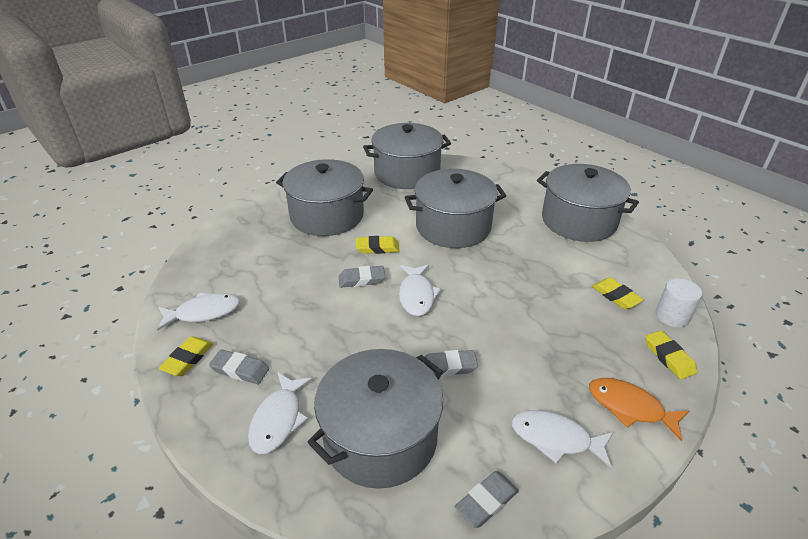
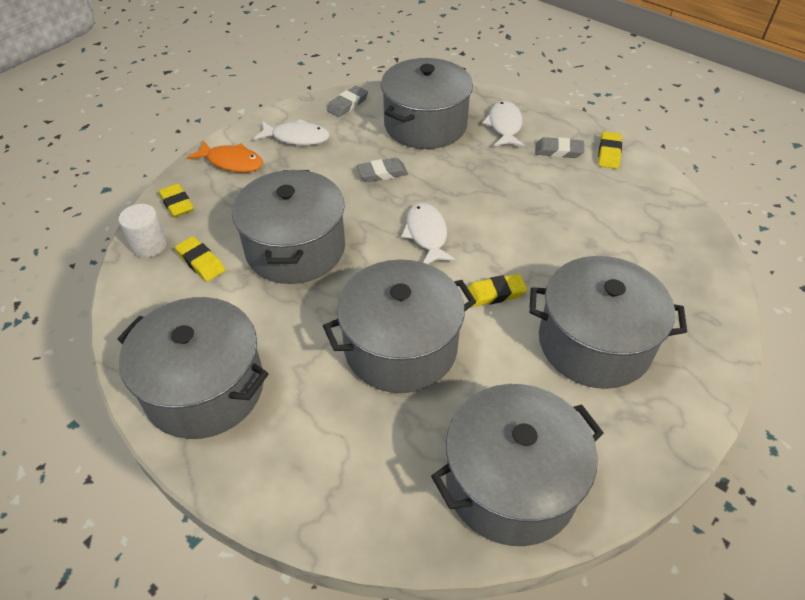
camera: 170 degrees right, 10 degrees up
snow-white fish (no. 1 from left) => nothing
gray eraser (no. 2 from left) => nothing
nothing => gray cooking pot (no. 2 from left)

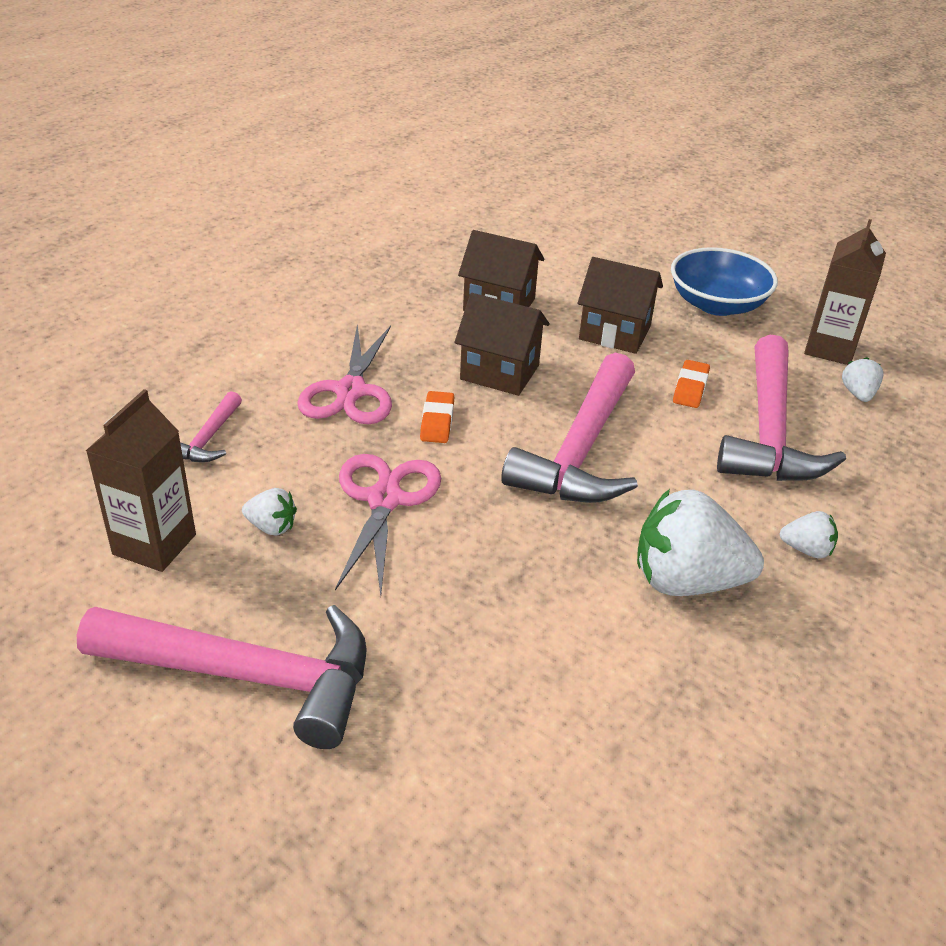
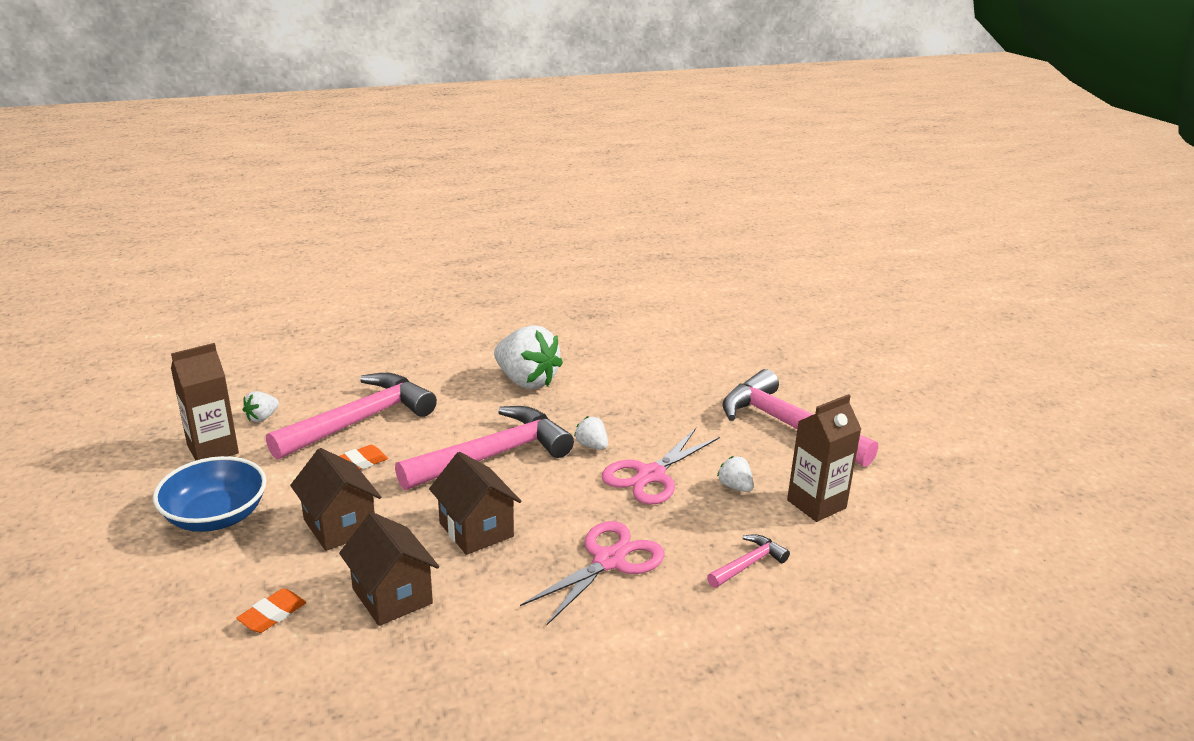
camera: 145 degrees left, 10 degrees down
bright orange eraser (no. 1 from left), relocated
snow-white toy strawberry (no. 3 from left), relocated

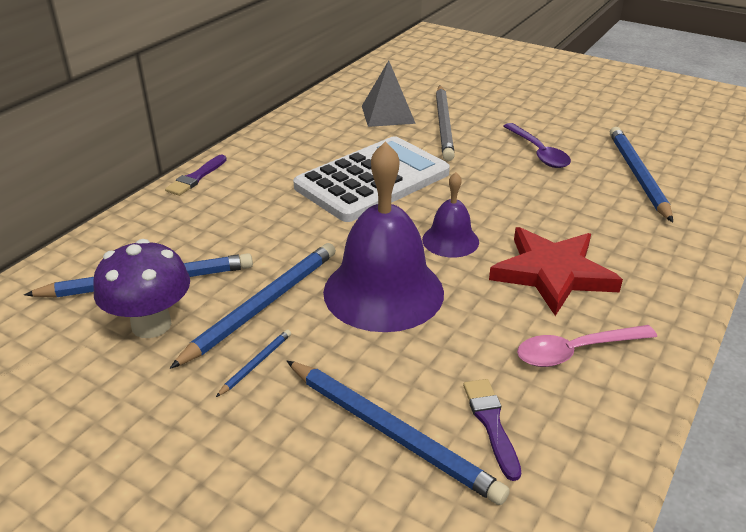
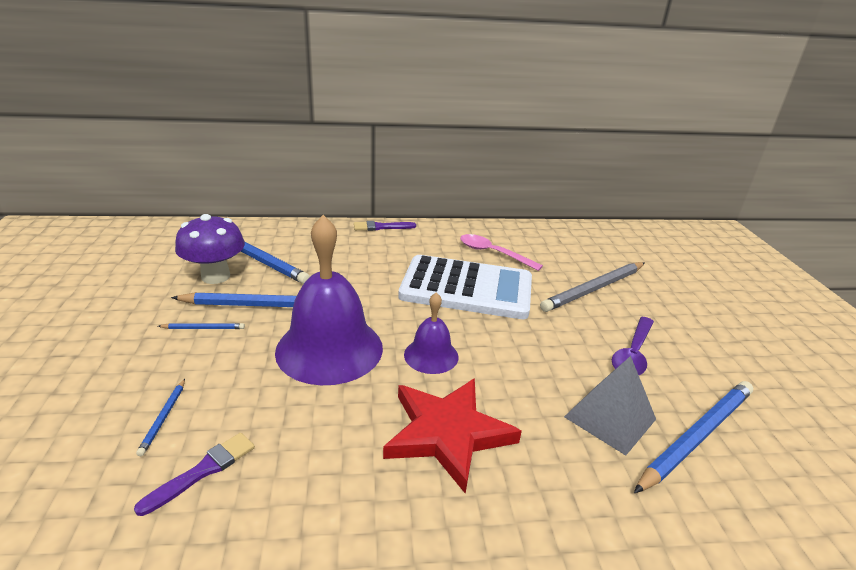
camera: 50 degrees right, 5 degrees down
gray solid pyramid, relocated
rose-pink spoon, relocated
blue wooden pencil (no. 4 from left in the first image) => blue wooden pencil (no. 1 from left), x0.44

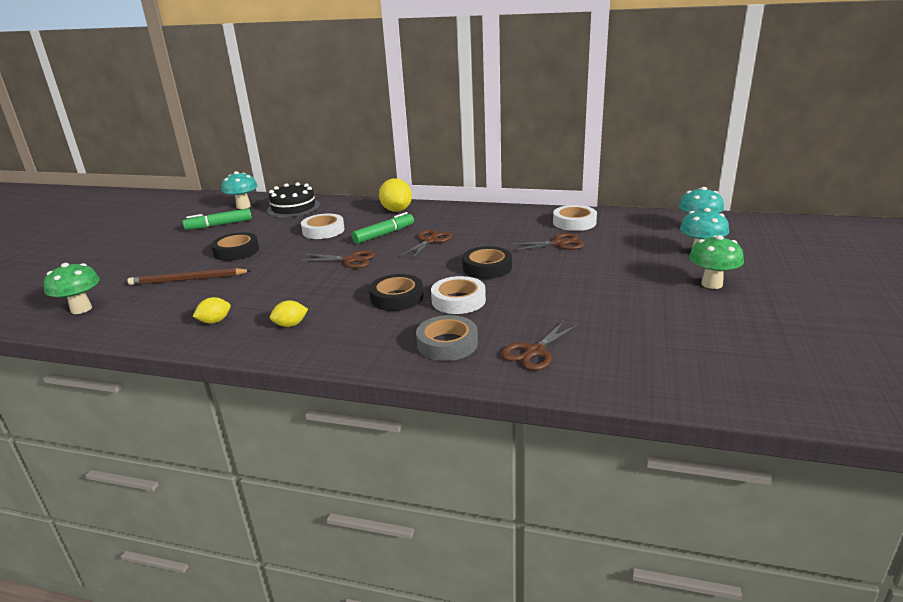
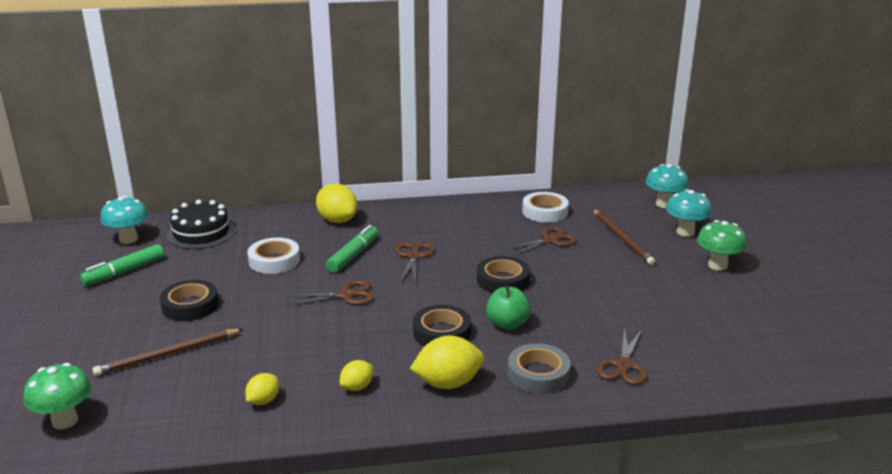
camera: 25 degrees left, 0 degrees up
nothing => yellow toy lemon (no. 4 from left)
nothing => dark brown wooden pencil (no. 2 from left)
snow-white sticky tape (no. 2 from left) => emerald apple fruit

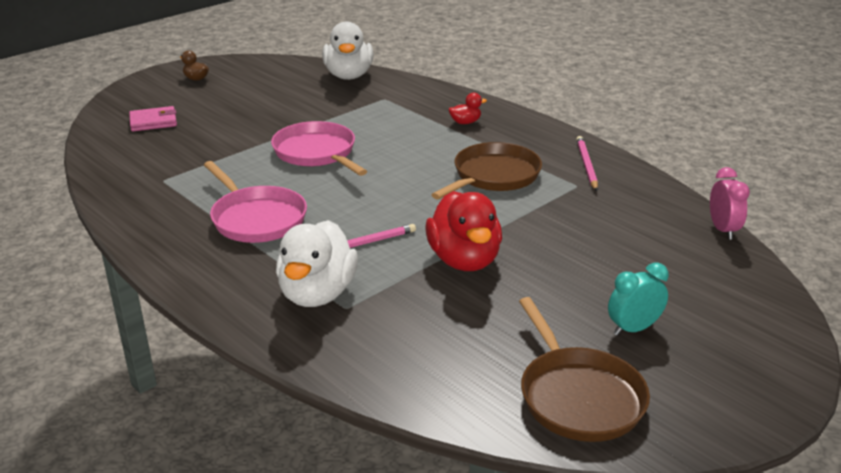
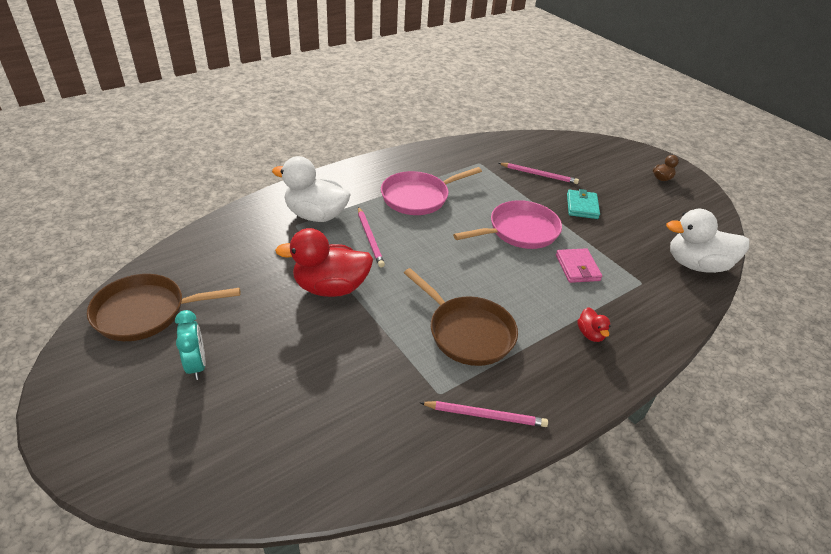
camera: 95 degrees right, 10 degrees up
rose-pink clock => nothing
nothing => rose-pink wooden pencil (no. 3 from left)
nothing => turquoise billfold
rose-pink billfold, relocated

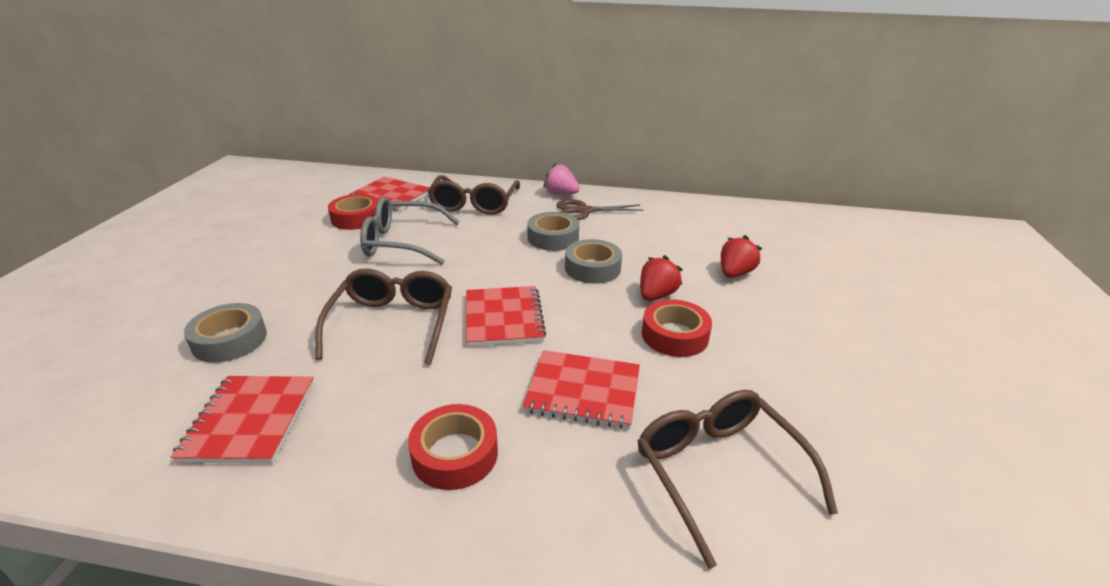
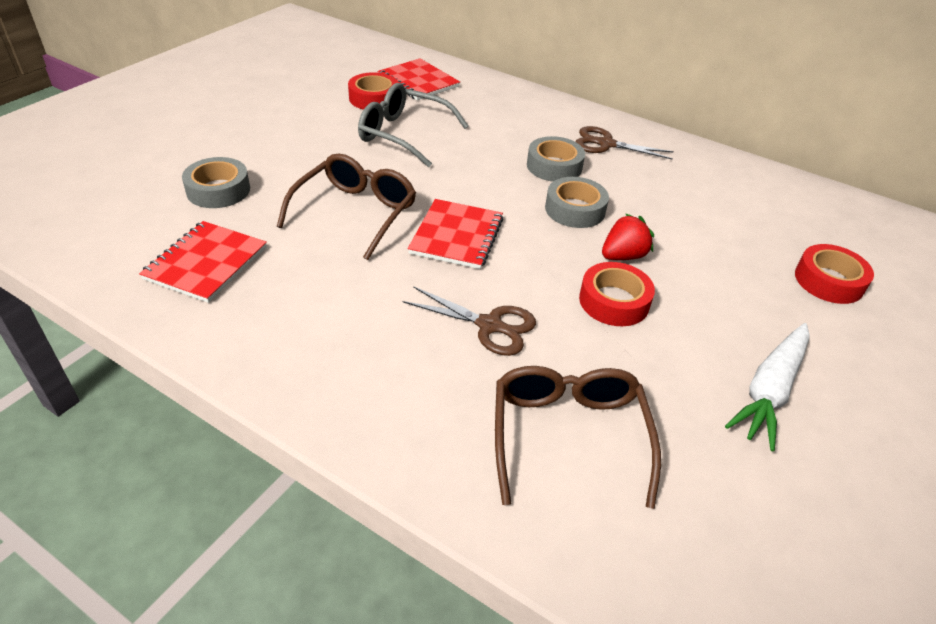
camera: 20 degrees right, 10 degrees up
dark brown eyeglasses (no. 2 from left) => nothing
rose-pink toy strawberry => nothing
crimson toy strawberry (no. 2 from left) => nothing
nothing => snow-white root vegetable
crimson sticky tape (no. 2 from left in the first image) => crimson sticky tape (no. 3 from left), relocated
crimson exercise book (no. 4 from left) => dark brown pair of scissors (no. 1 from left)

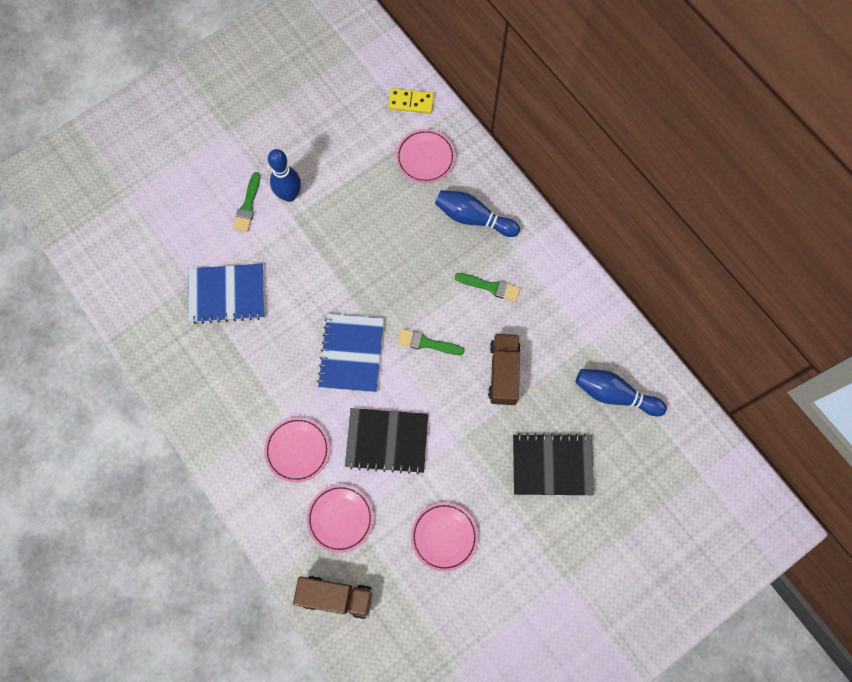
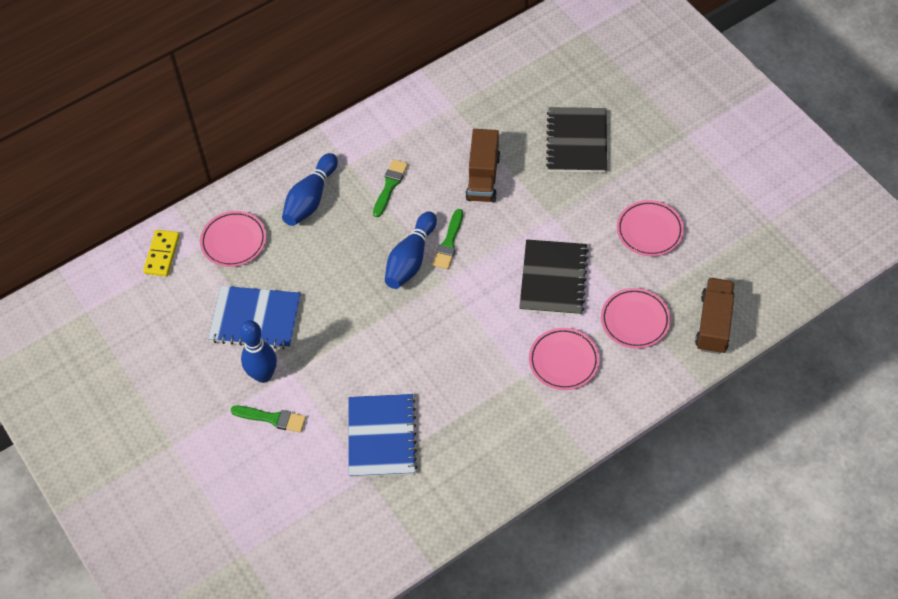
camera: 85 degrees left, 15 degrees down
blue exercise book (no. 2 from left in the first image) => blue exercise book (no. 1 from left), relocated
blue skittle (no. 3 from left), relocated
dark brown toy truck (no. 2 from left in the first image) => dark brown toy truck (no. 1 from left), 90 degrees counterclockwise

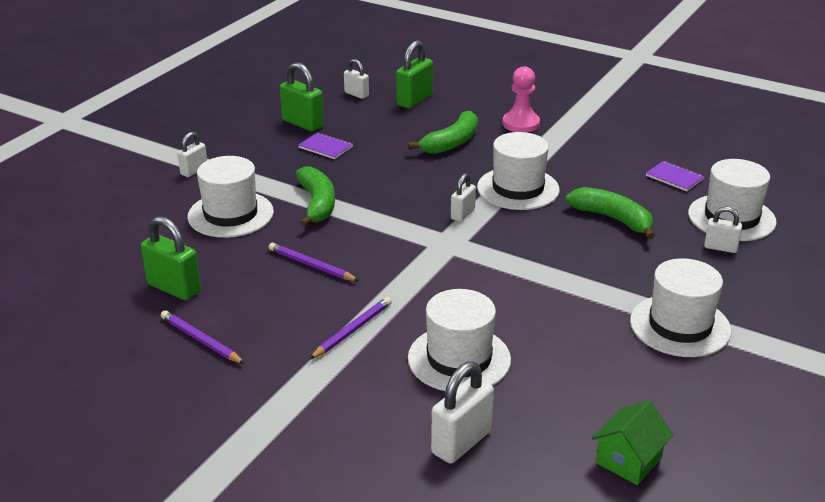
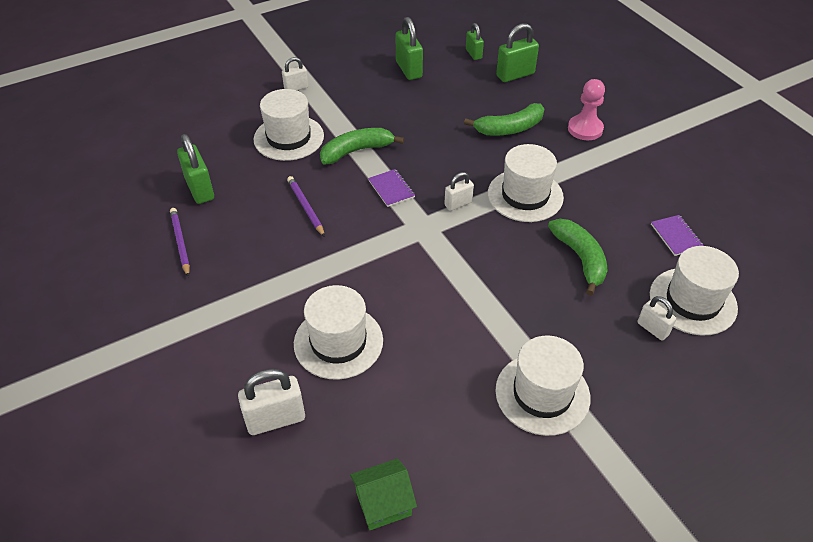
camera: 30 degrees right, 15 degrees up
violet wooden pencil (no. 3 from left) => nothing
violet exercise book (no. 1 from left), relocated
snow-white small lock (no. 2 from left) => emerald small lock (no. 3 from left)
emerald banana (no. 1 from left), 135 degrees counterclockwise

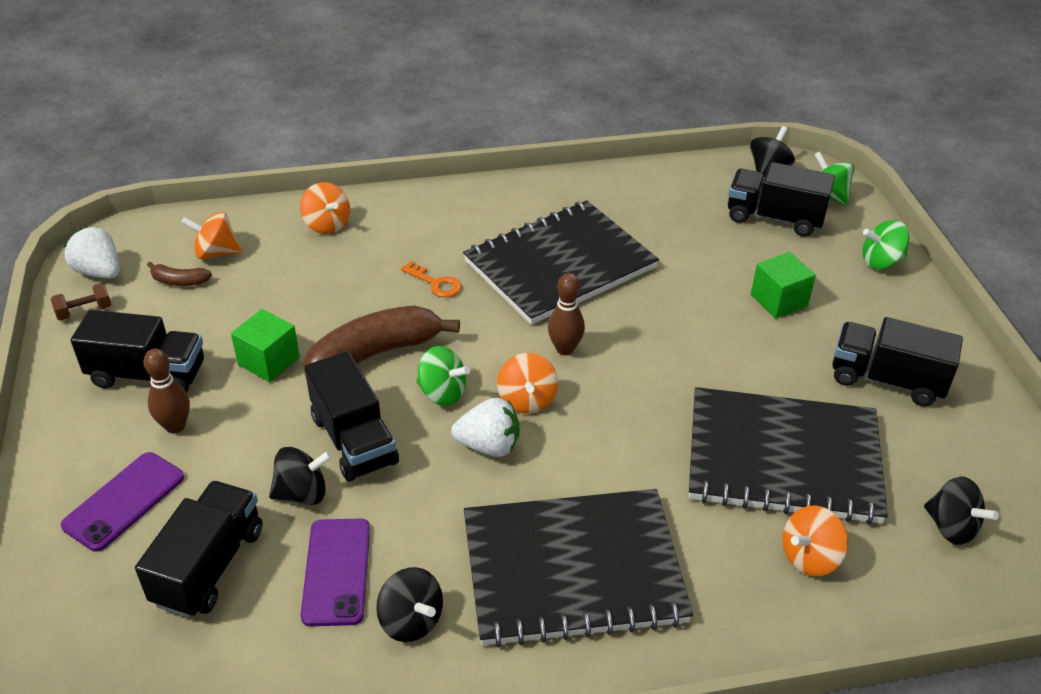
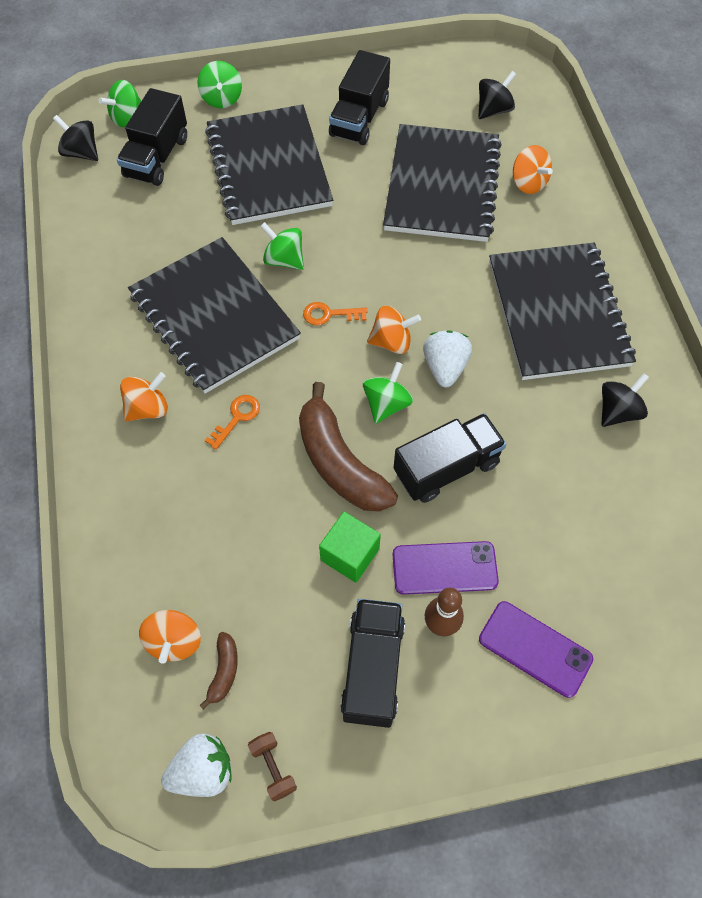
camera: 90 degrees left, 20 degrees up
ebony toy truck (no. 2 from left) => nothing
ebony toy top (no. 1 from left) => nothing
nothing => emerald toy top (no. 3 from left)
bright orange toy top (no. 2 from left in the first image) => bright orange toy top (no. 1 from left), relocated
violet phone (no. 2 from left in the first image) => violet phone (no. 1 from left), relocated
dark brown skittle (no. 2 from left) => bright orange key (no. 2 from left)
emerald block (no. 2 from left) => ebony exercise book (no. 2 from left)
snow-white toy strawberry (no. 1 from left), 150 degrees counterclockwise

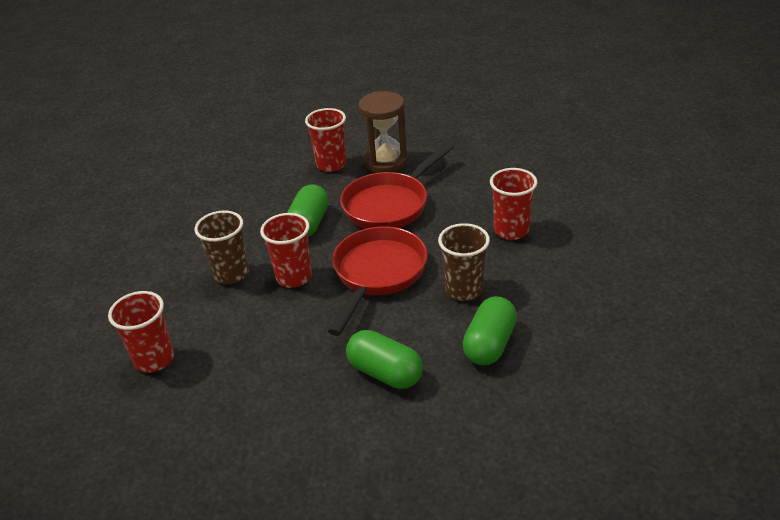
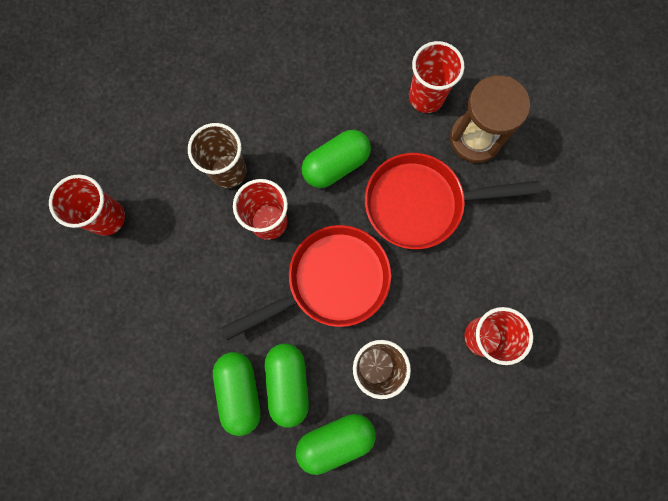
camera: 40 degrees right, 40 degrees up
nothing => emerald pill (no. 2 from left)

